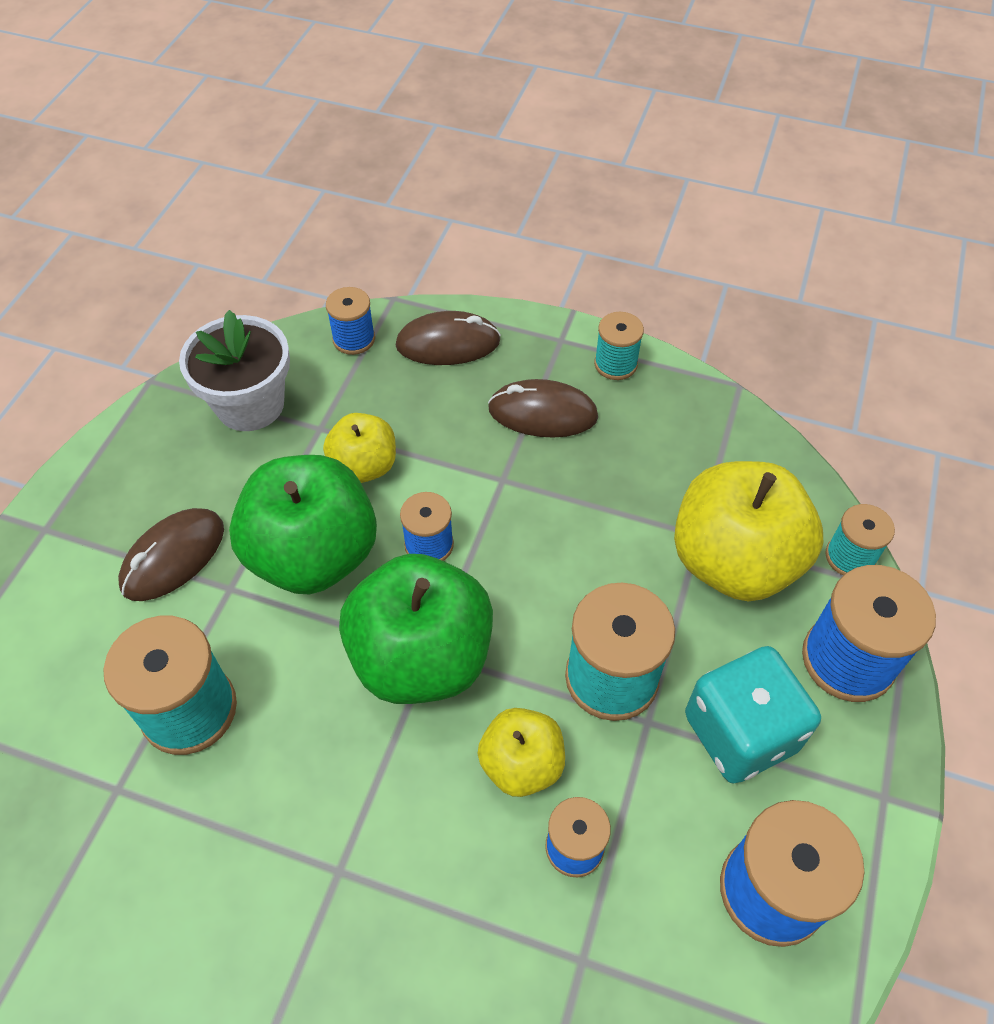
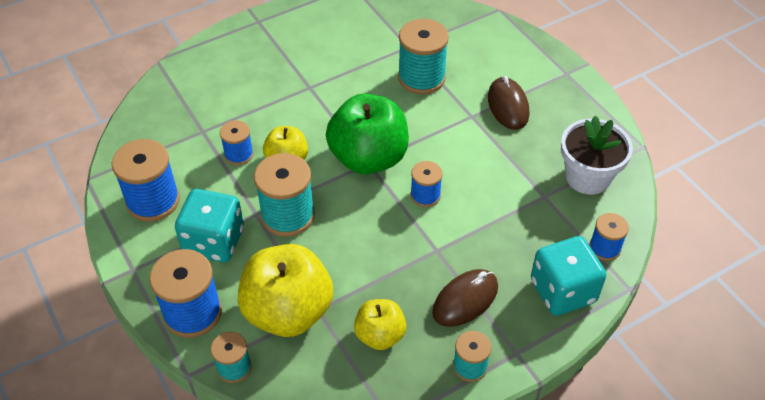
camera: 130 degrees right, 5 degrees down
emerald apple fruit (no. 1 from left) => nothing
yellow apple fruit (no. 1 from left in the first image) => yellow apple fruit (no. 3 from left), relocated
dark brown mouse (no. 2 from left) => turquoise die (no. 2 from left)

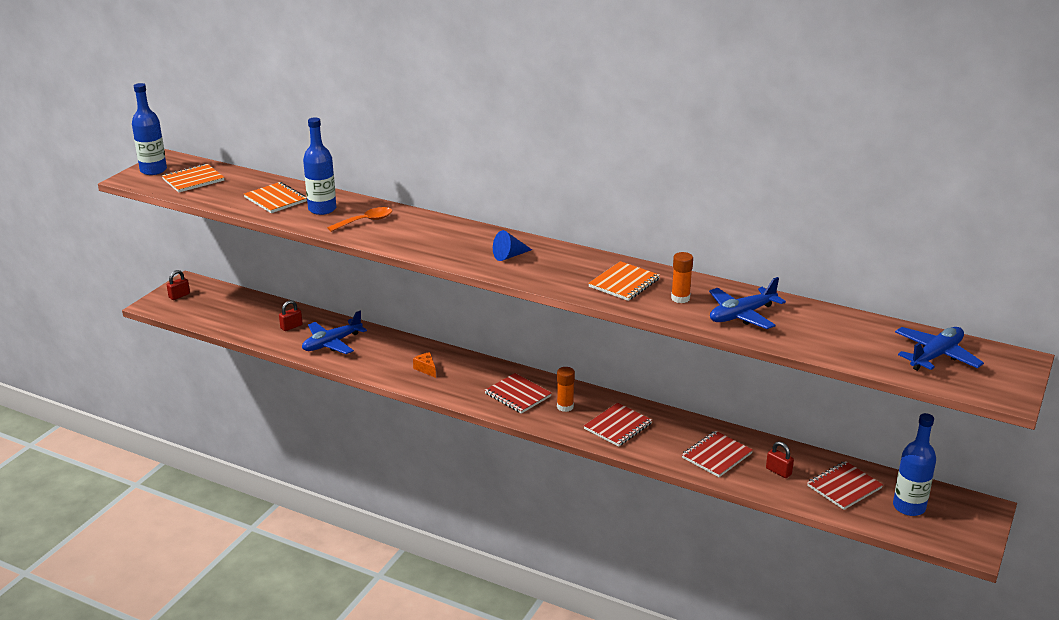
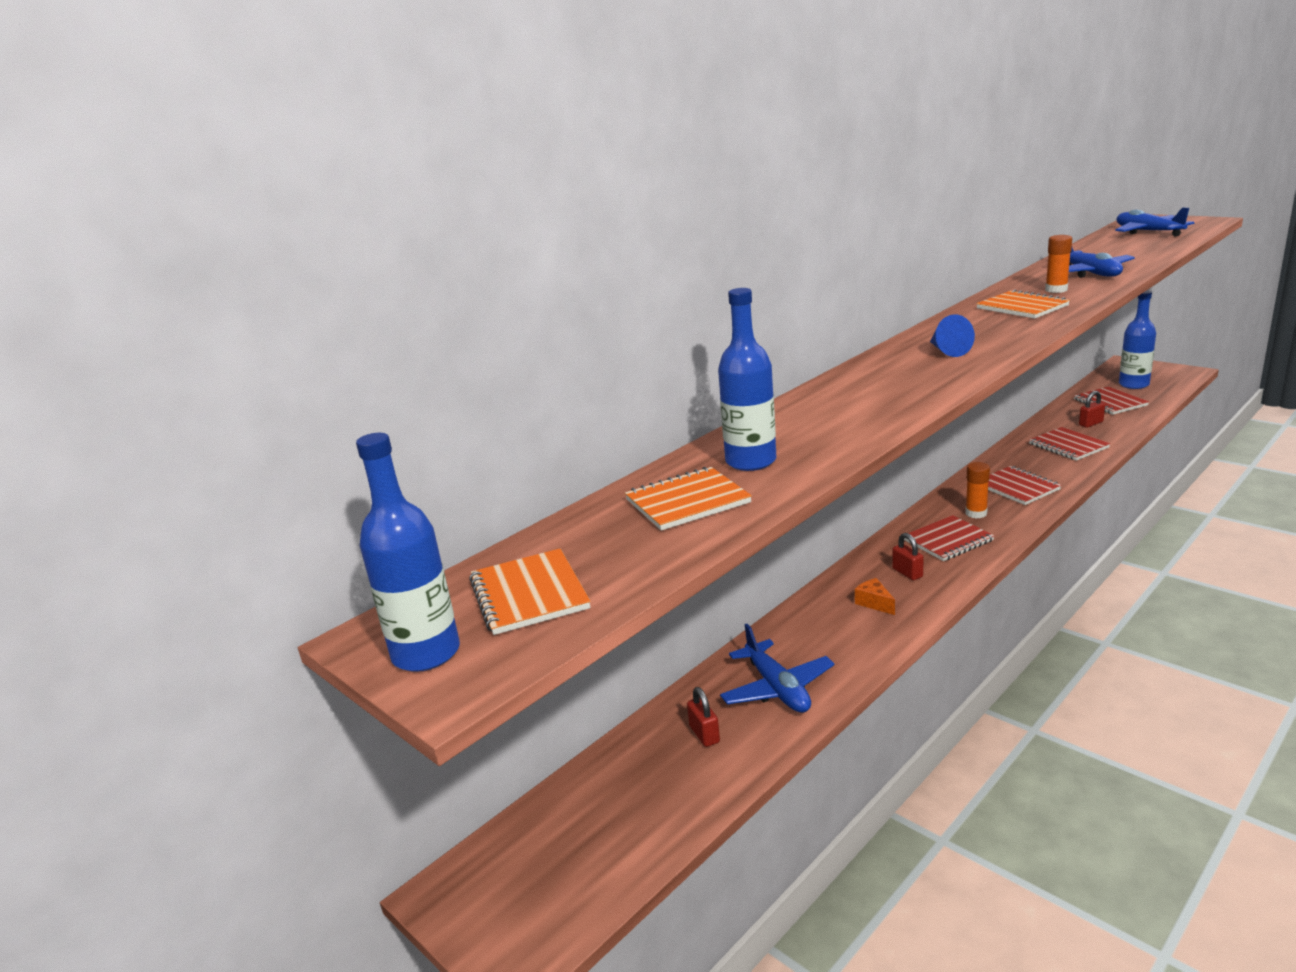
camera: 70 degrees left, 5 degrees down
bright orange spoon => nothing
crimson small lock (no. 1 from left in the first image) => crimson small lock (no. 2 from left), relocated
bright orange cheese, 75 degrees clockwise

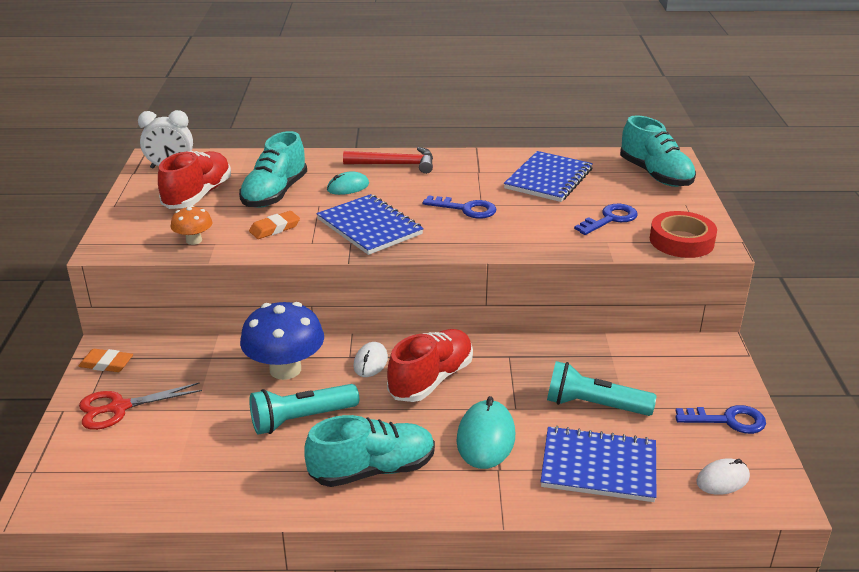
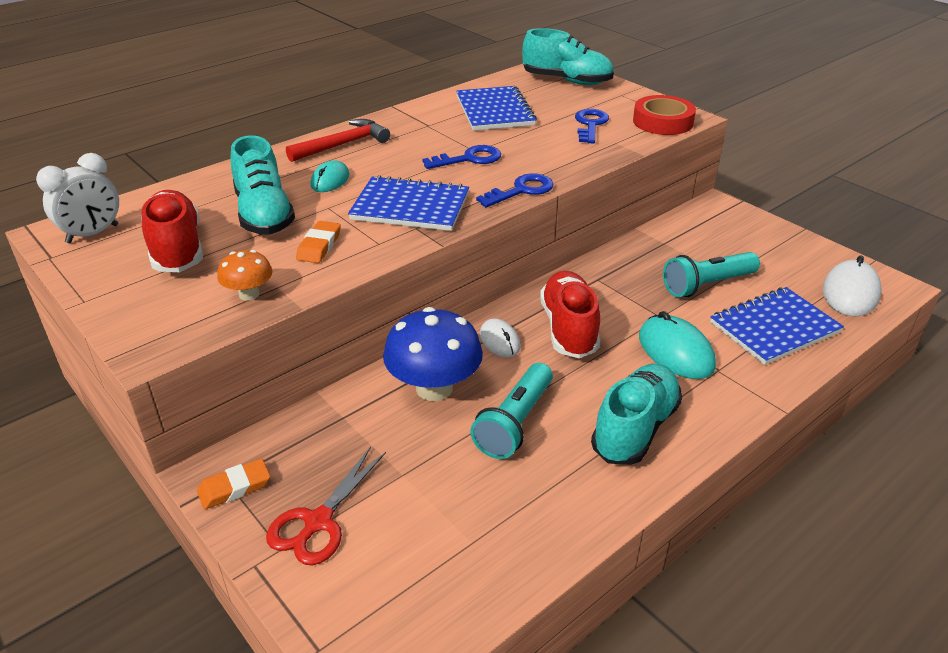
camera: 40 degrees left, 5 degrees up
blue key (no. 3 from left in the first image) => blue key (no. 2 from left), relocated
snow-white mouse (no. 2 from left), x1.62

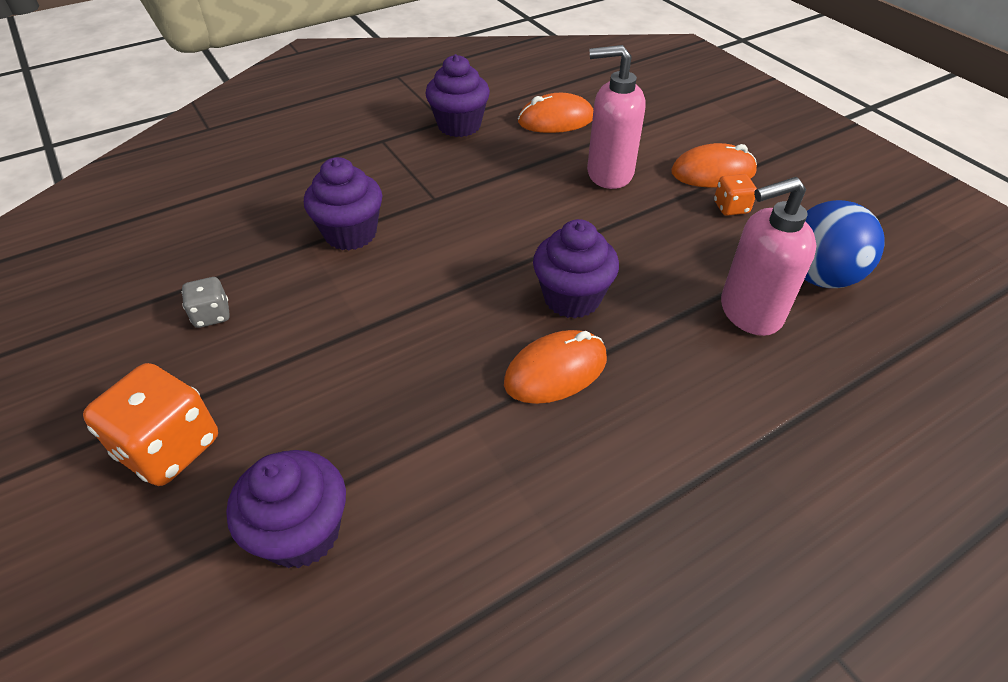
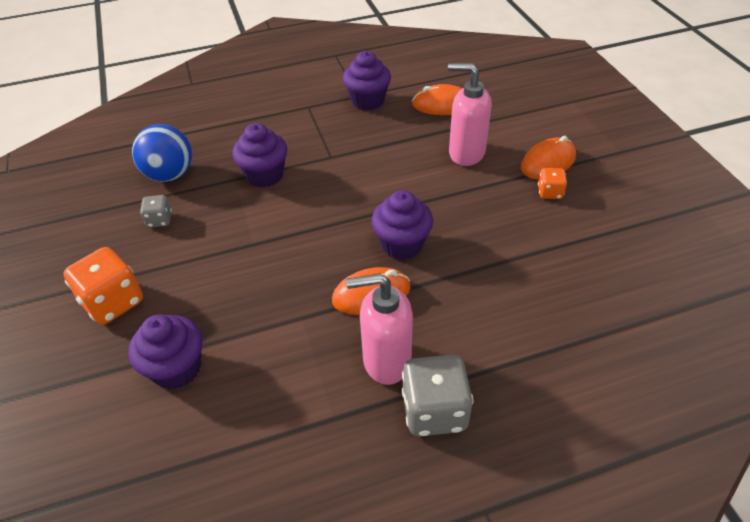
camera: 15 degrees right, 0 degrees up
nothing => gray die (no. 2 from left)
rose-pink soap dispenser (no. 2 from left in the first image) => rose-pink soap dispenser (no. 1 from left), relocated
blue ball, relocated
bright orange mouse (no. 3 from left), 45 degrees counterclockwise

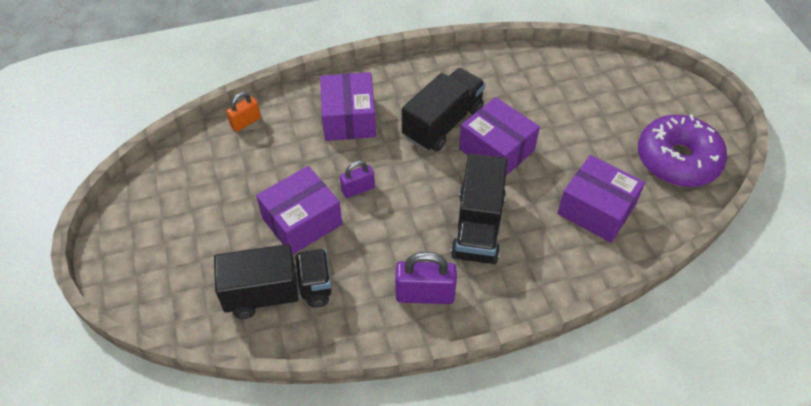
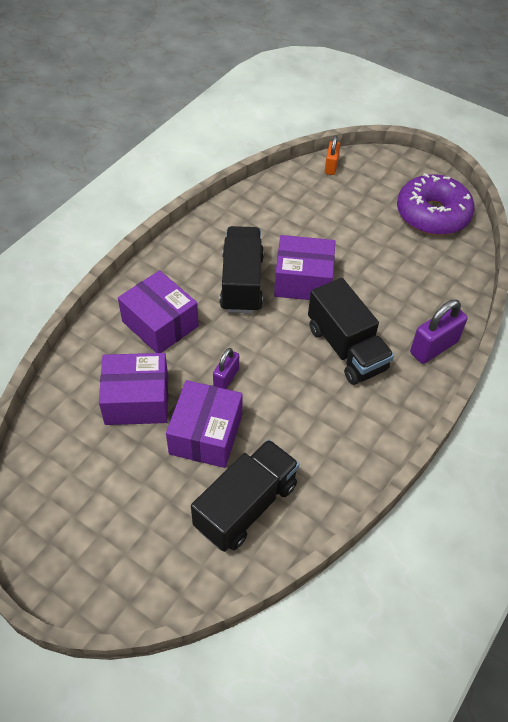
camera: 40 degrees left, 0 degrees up
bright orange small lock, relocated
violet small lock (no. 2 from left), relocated
violet box (no. 4 from left in the first image) => violet box (no. 1 from left), relocated

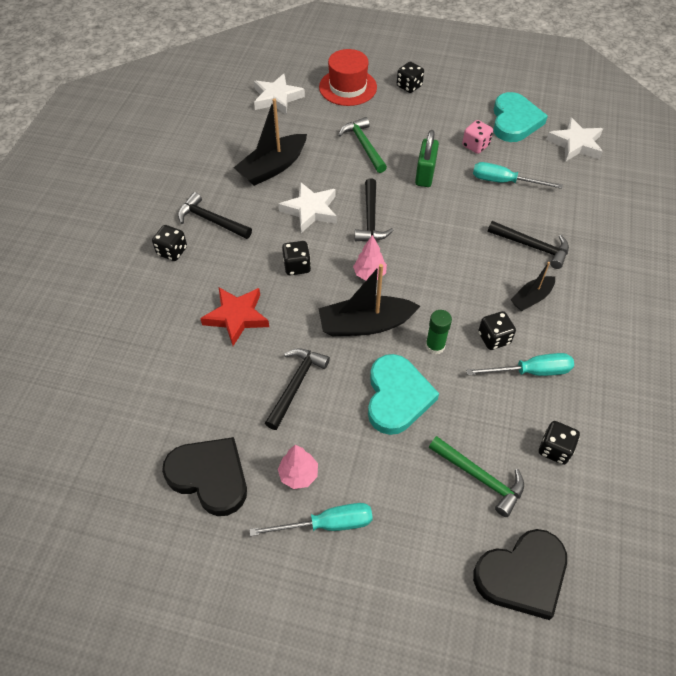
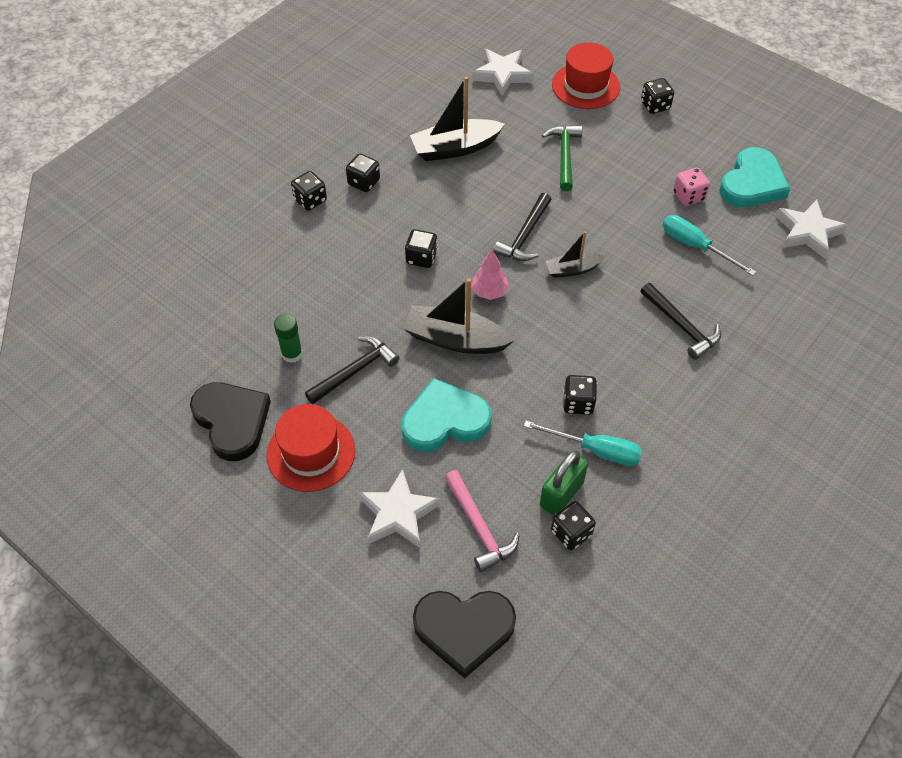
camera: 25 degrees right, 0 degrees up
crimson star => nothing
turquoise flat screwdriver (no. 1 from left) => nothing
snow-white star (no. 2 from left in the first image) => snow-white star (no. 1 from left), relocated
emerald small lock, relocated
emerald stick of glue, relocated
ebony sailboat (no. 3 from left), relocated
ebony carpenter's hammer (no. 1 from left) => ebony die (no. 2 from left)
rose-pink tree (no. 1 from left) => crimson top hat (no. 1 from left)
emerald carpenter's hammer (no. 2 from left) => rose-pink carpenter's hammer
turquoise heart (no. 1 from left), 135 degrees counterclockwise

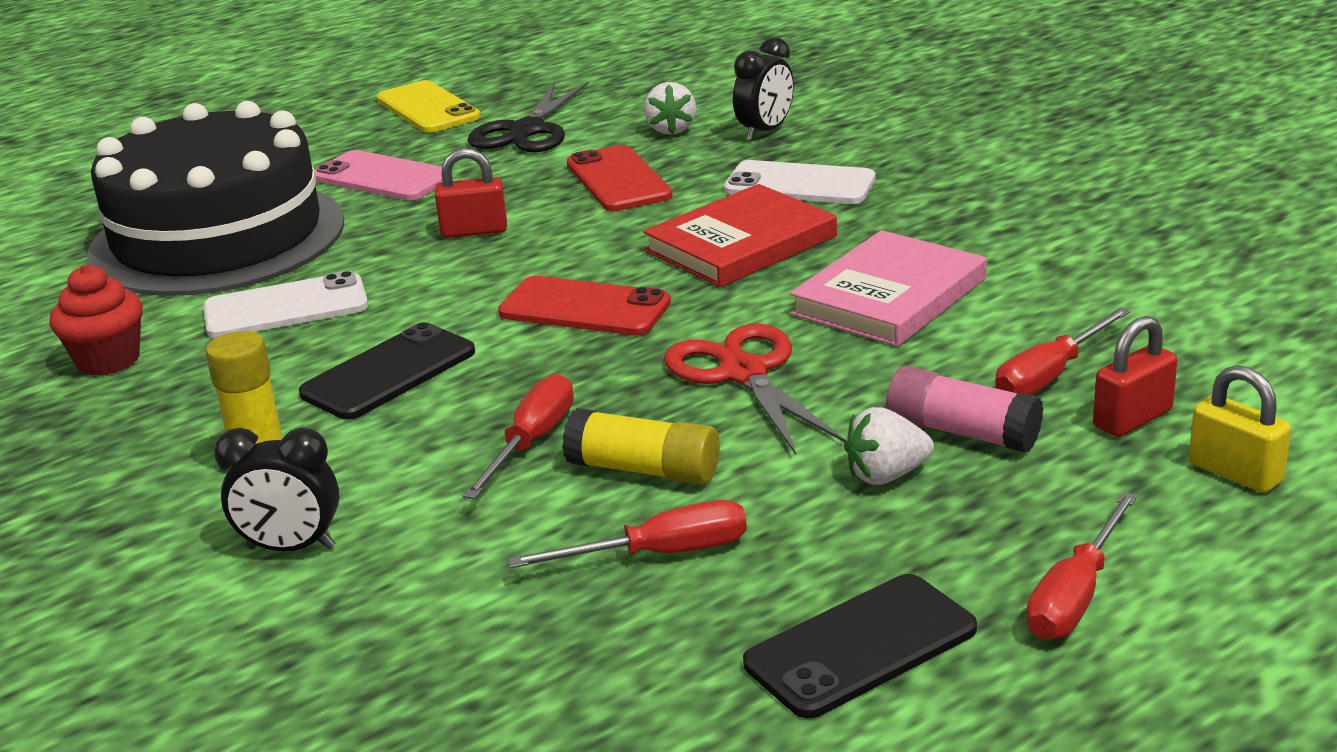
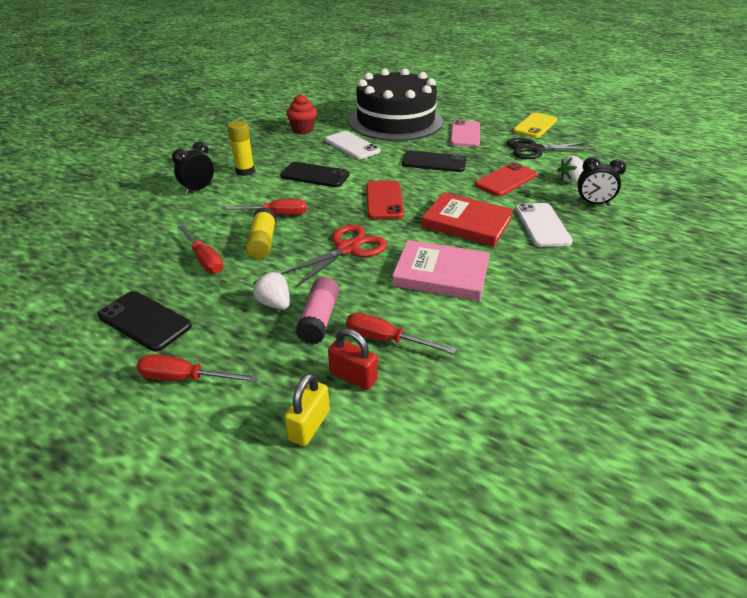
camera: 65 degrees right, 10 degrees up
crimson small lock (no. 1 from left) => ebony phone (no. 3 from left)
ebony clock (no. 1 from left), 60 degrees clockwise

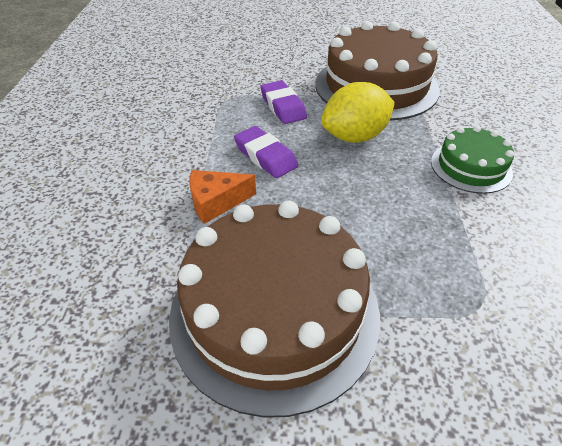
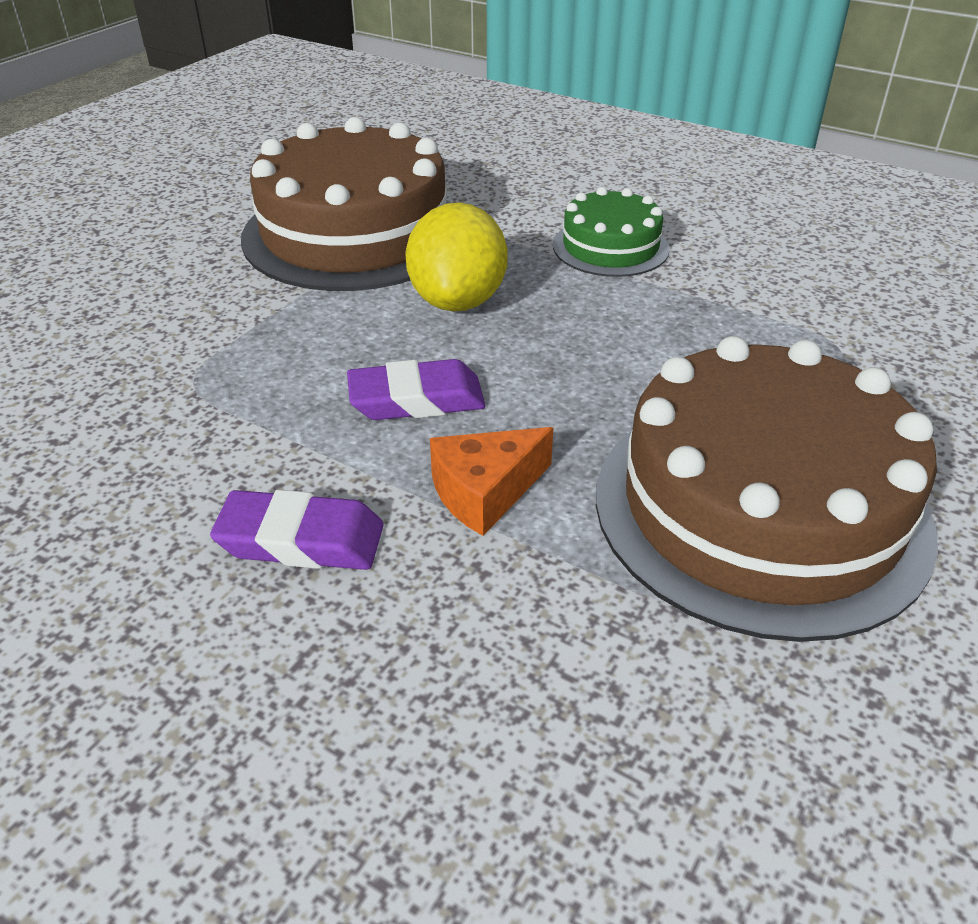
camera: 60 degrees left, 5 degrees down
violet eraser (no. 2 from left in the first image) => violet eraser (no. 1 from left), relocated
bright orange cheese, 45 degrees clockwise

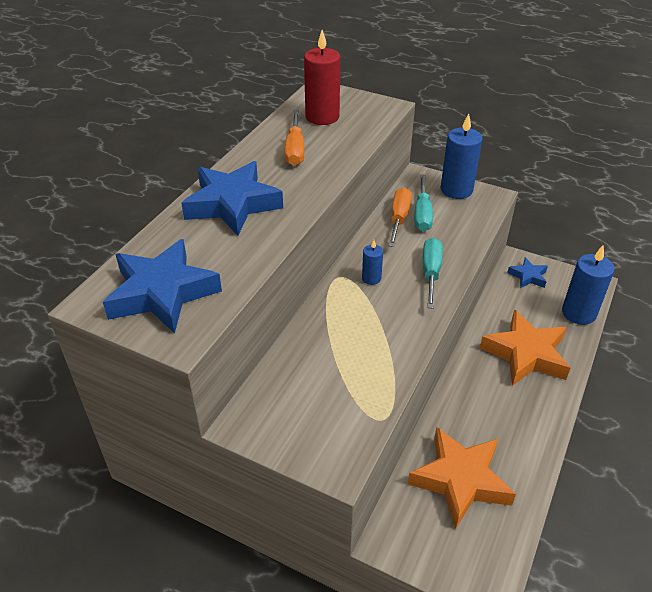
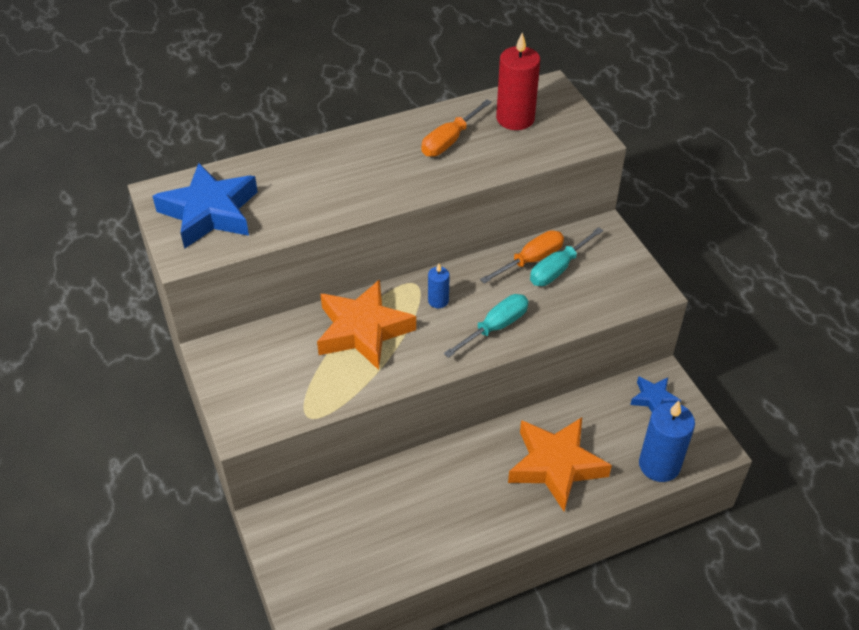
camera: 40 degrees right, 5 degrees up
blue star (no. 2 from left) => nothing
blue pillar candle (no. 2 from left) => nothing
bright orange star (no. 1 from left), relocated

